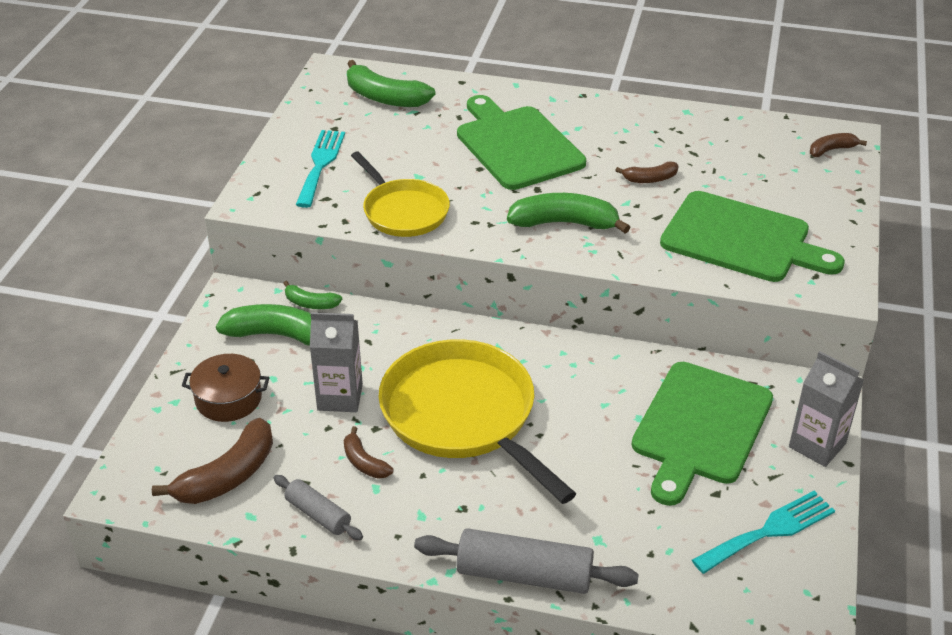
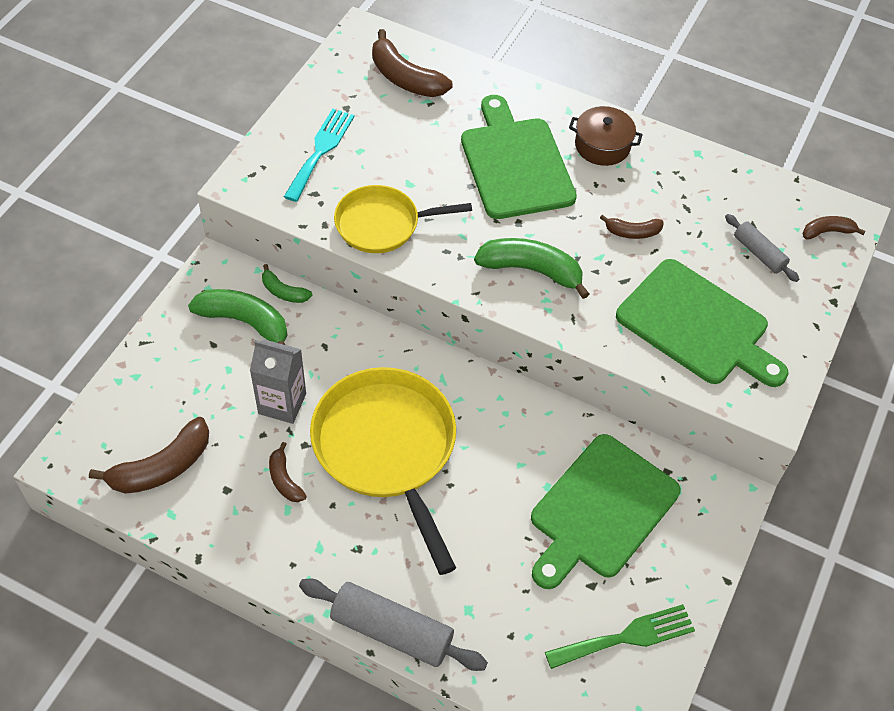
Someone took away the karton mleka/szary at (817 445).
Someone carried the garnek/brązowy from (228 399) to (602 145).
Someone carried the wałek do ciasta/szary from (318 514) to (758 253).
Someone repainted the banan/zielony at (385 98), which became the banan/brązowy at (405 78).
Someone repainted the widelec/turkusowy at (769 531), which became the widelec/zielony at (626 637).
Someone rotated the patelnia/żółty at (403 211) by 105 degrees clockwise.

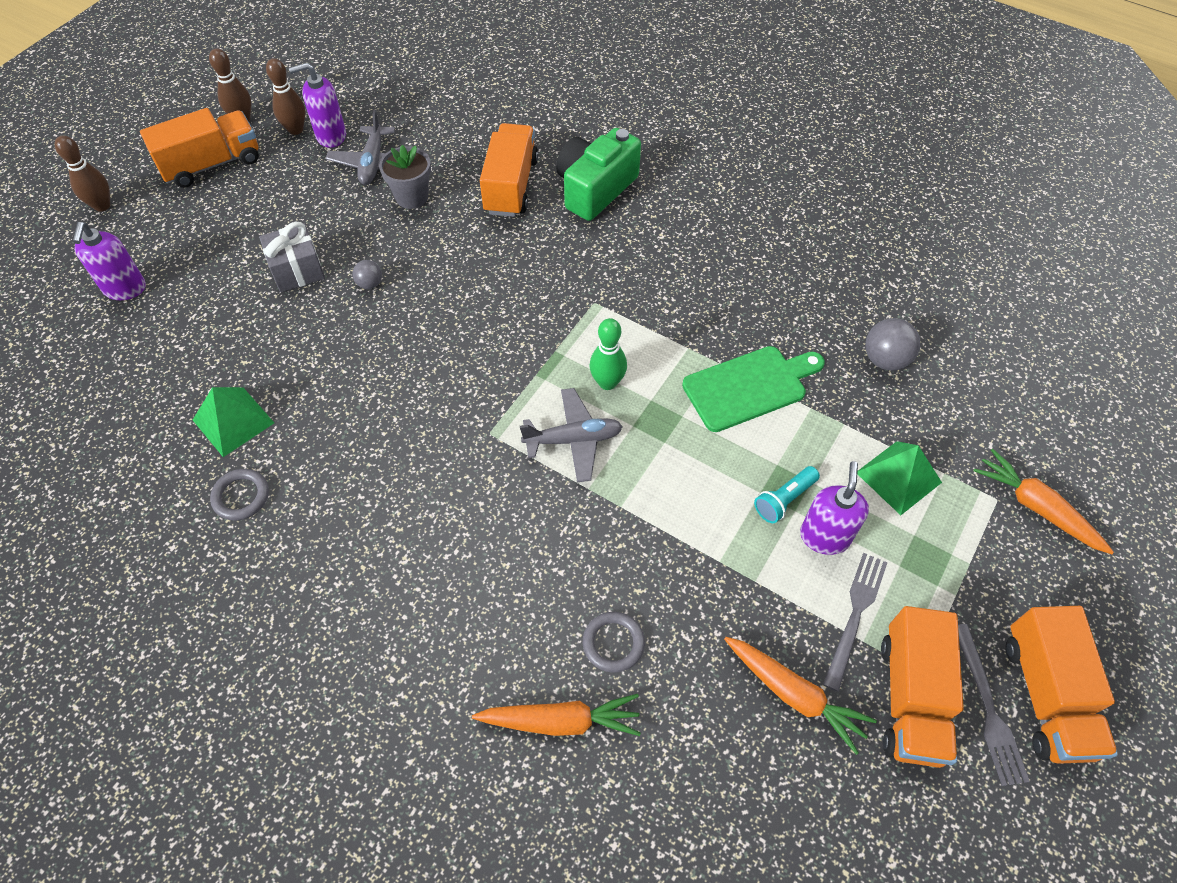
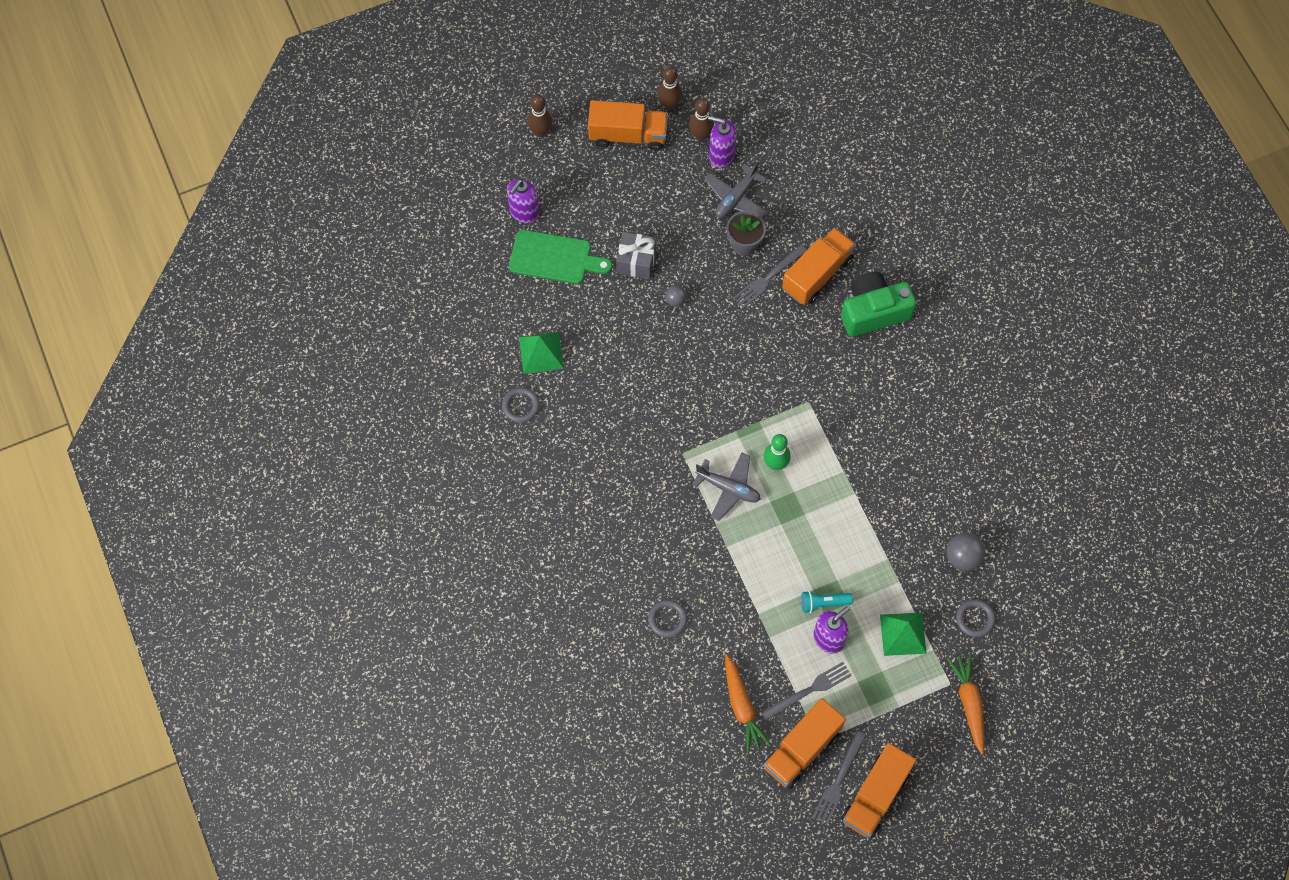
Someone took away the marchewka/pomarańczowy at (561 721).
Someone put down the widelec/szary at (768 278).
Someone put down the pierścień/szary at (975 619).
Someone carried the deska do krojenia/zielony from (749 387) to (554 258).

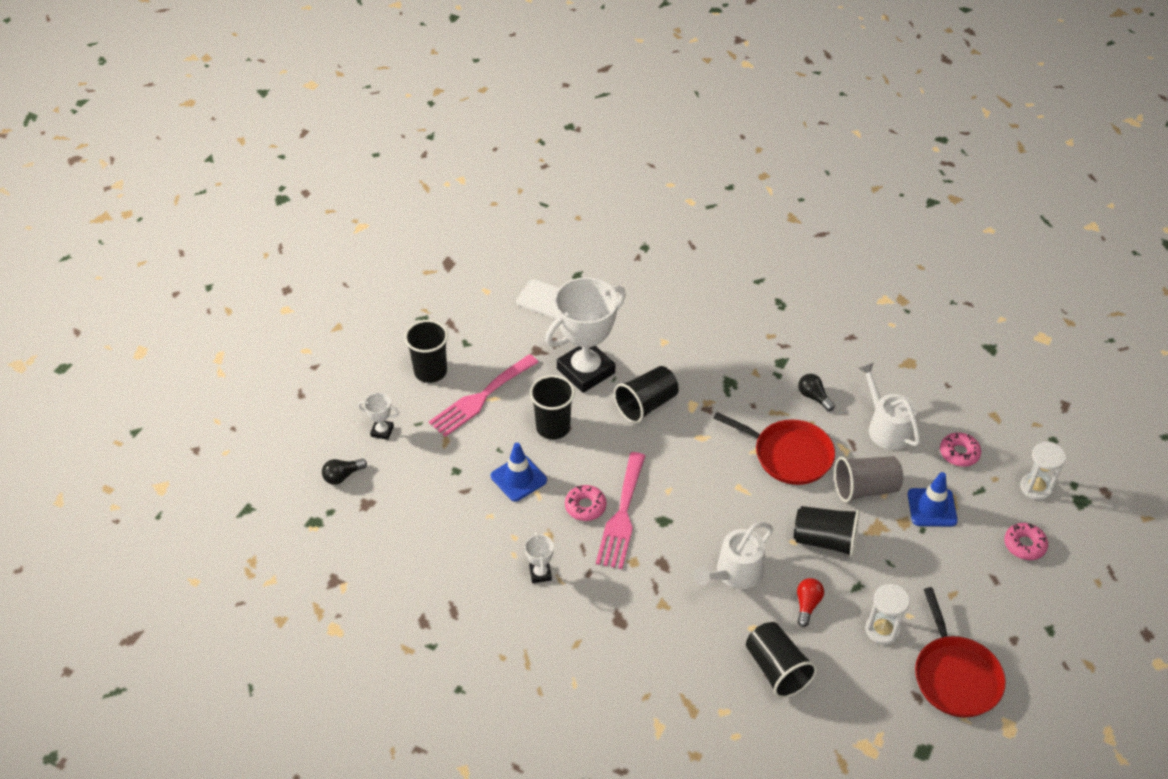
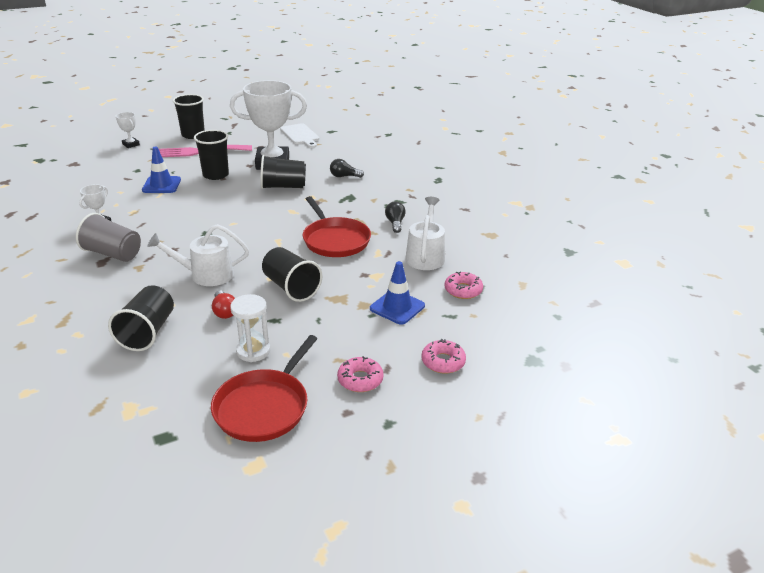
Someone took away the widelec/różowy at (622 515).
Someone took away the klepsydra/biały at (1035 487).
Someone carried the żarówka/czarny from (342 476) to (344 176).
Someone carried the donut/różowy from (585 506) to (360 379).
Someone carried the szklanka/szary from (865 488) to (113 254).
Someone rotated the żarówka/czerwony at (807 605) by 105 degrees clockwise.

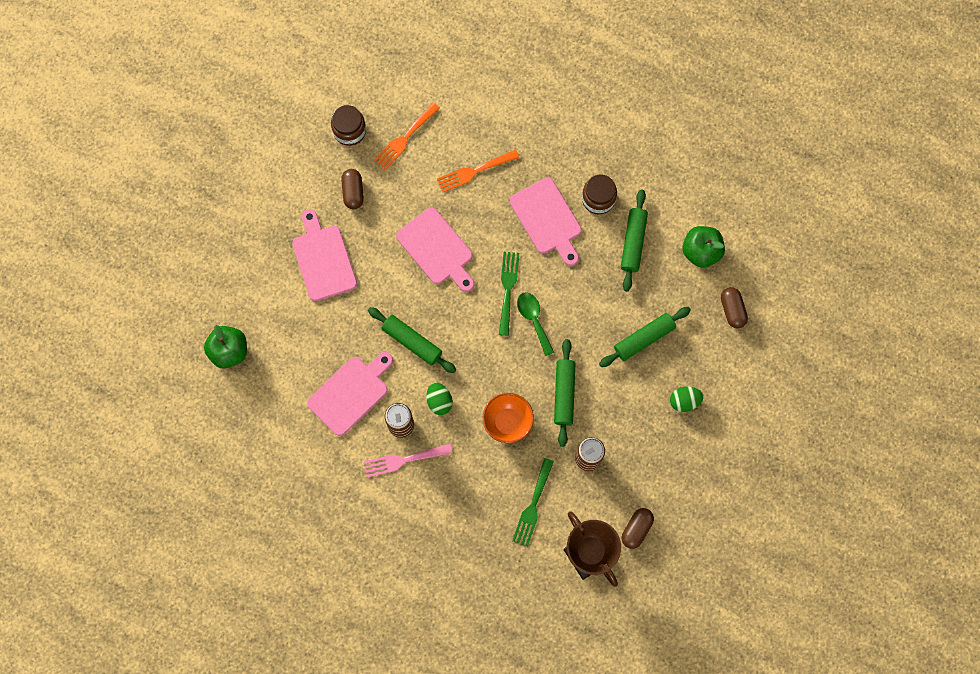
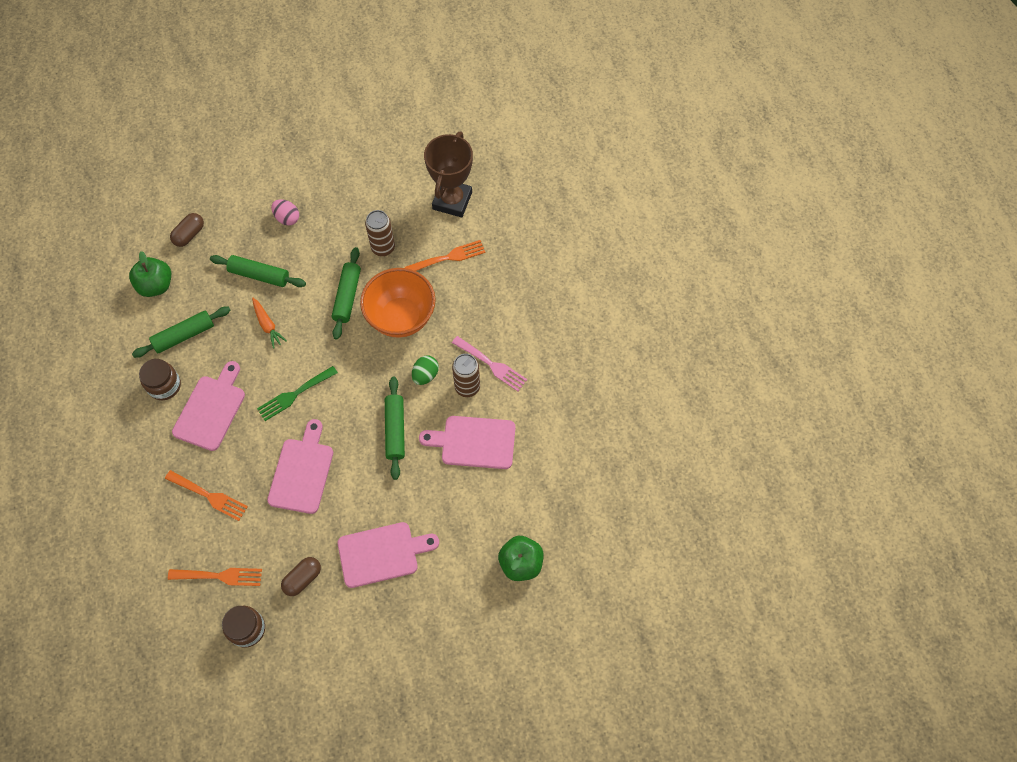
Someone took away the łyżka/zielony at (534 319).
Someone took away the kapsułka/brązowy at (636 529).
Someone put down the marchewka/pomarańczowy at (267 325).
Someone repainted the widelec/zielony at (533 506), which became the widelec/pomarańczowy at (448 257).
Someone repainted the jajko/zielony at (684 401), which became the jajko/różowy at (287 218).
Someone rotated the deska do krojenia/różowy at (323 259) by 135 degrees counterclockwise.
Someone rotated the wałek do ciasta/zielony at (564 394) by 45 degrees counterclockwise.
Someone scaled the miska/pomarańczowy at (507 422) by 1.52.

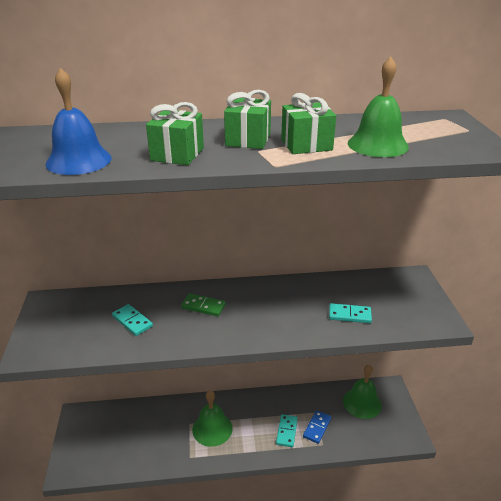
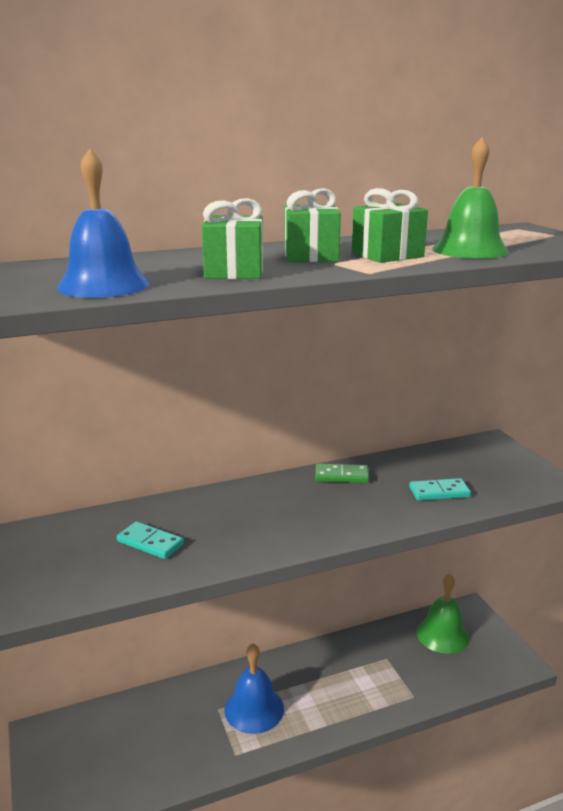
Someone took away the kostka domina/turkusowy at (287 431).
Someone took away the kostka domina/niebieski at (317 428).
Someone carried the kostka domina/zielony from (203 306) to (341 476).
Someone repainted the dzwonek/zielony at (212 429), which became the dzwonek/niebieski at (254 709).

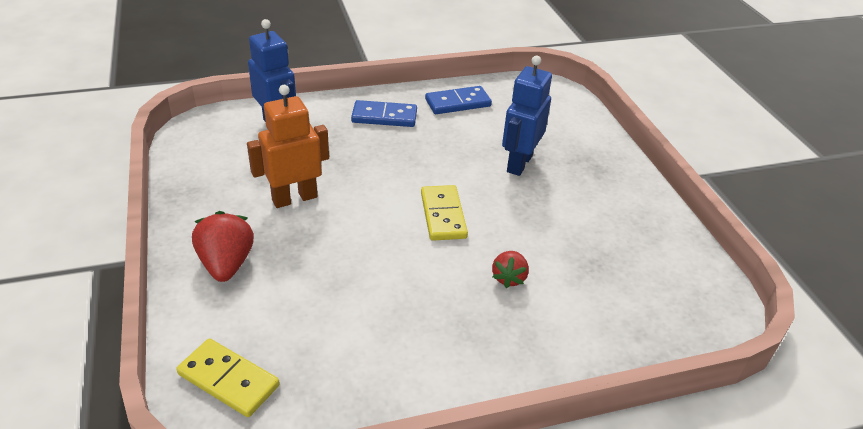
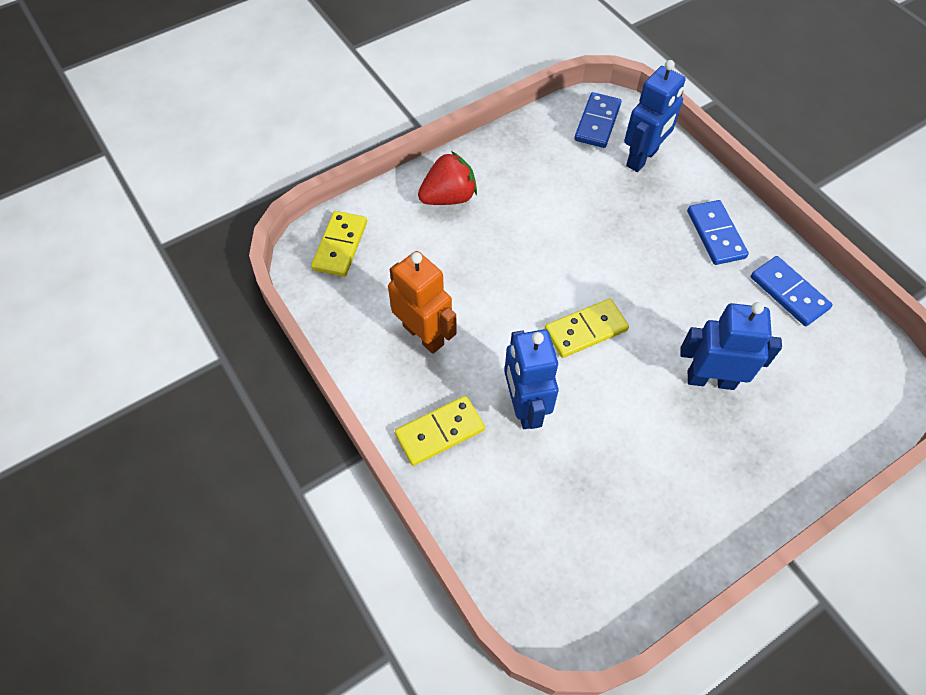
Someone put down the kostka domina/żółty at (440 432).
Someone put down the kostka domina/niebieski at (597 122).
Someone carried the robot/pomarańczowy from (294 198) to (424 335).
Someone swapped the truskawka/czerwony at (509 278) for the robot/niebieski at (524 407).

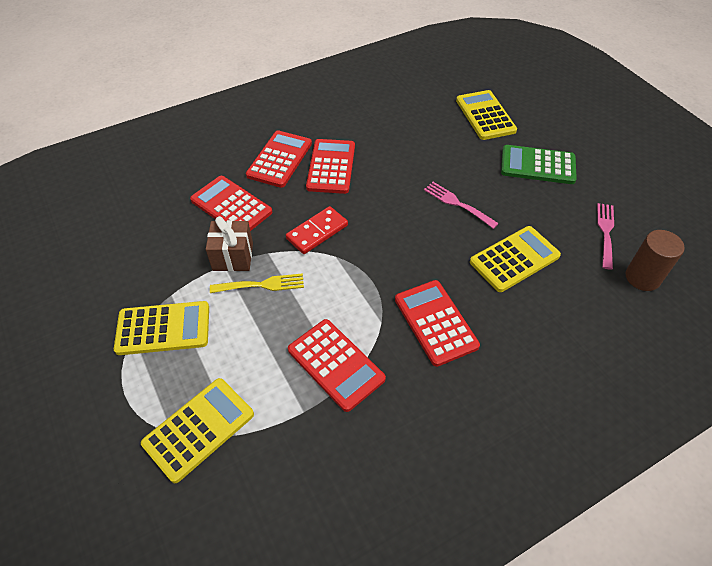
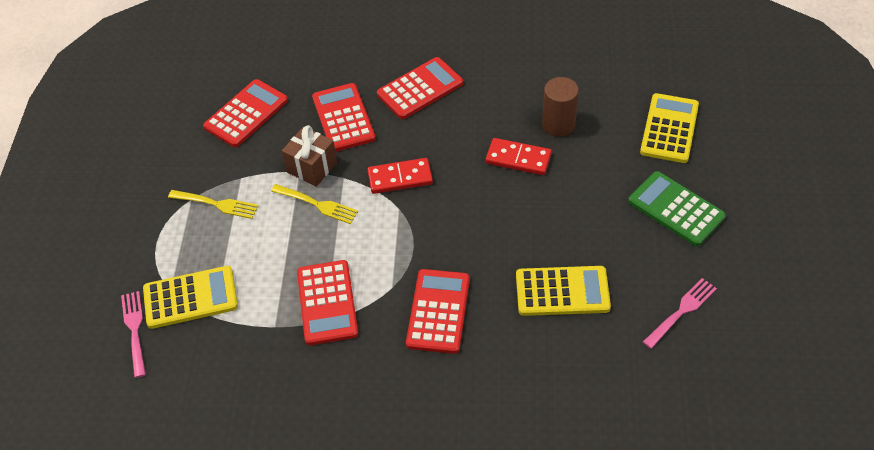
Someone put down the kostka domina/czerwony at (518 159).
Someone carried the kalkulator/czerwony from (331 167) to (246 114).
Someone carried the widelec/różowy from (457 204) to (135 330).
Someone carried the walec/brązowy from (642 277) to (558 124).
Someone swapped the kalkulator/żółty at (163 328) for the widelec/żółty at (216 204).

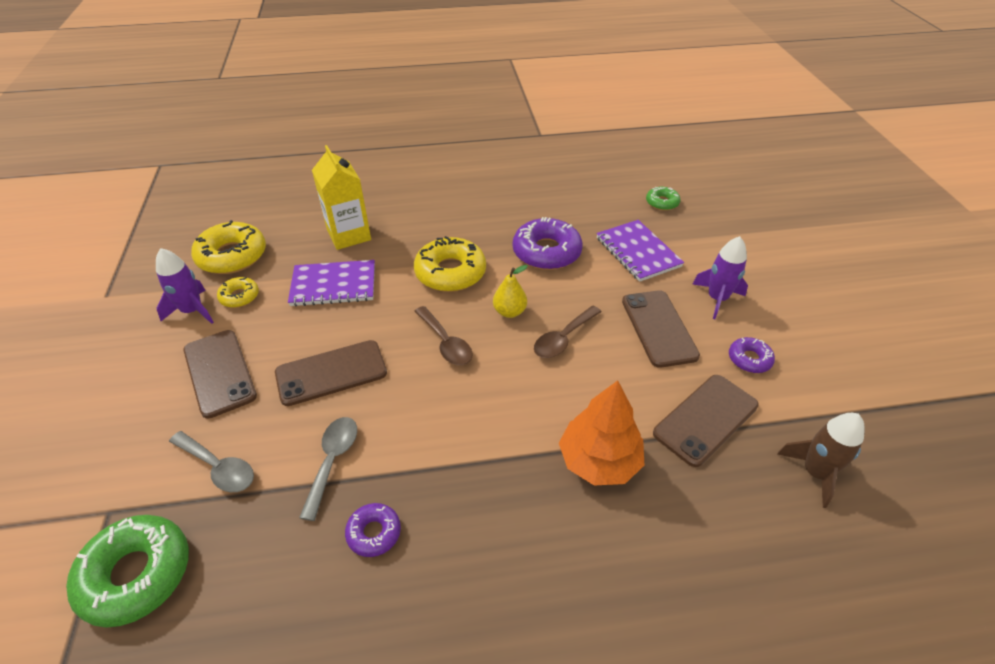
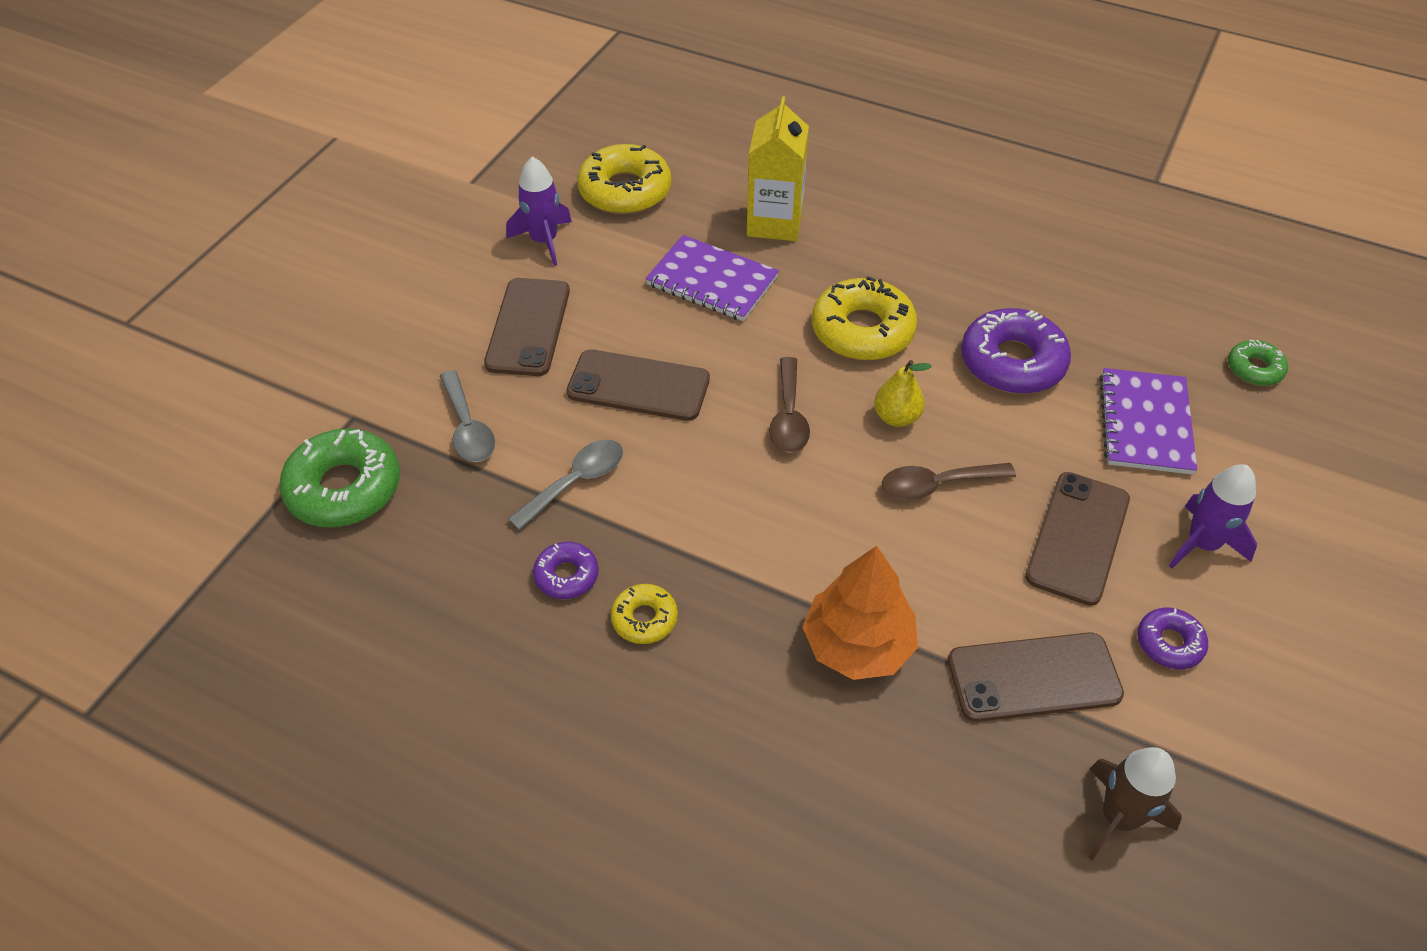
Someone carried the donut/żółty from (239 296) to (644 619).

